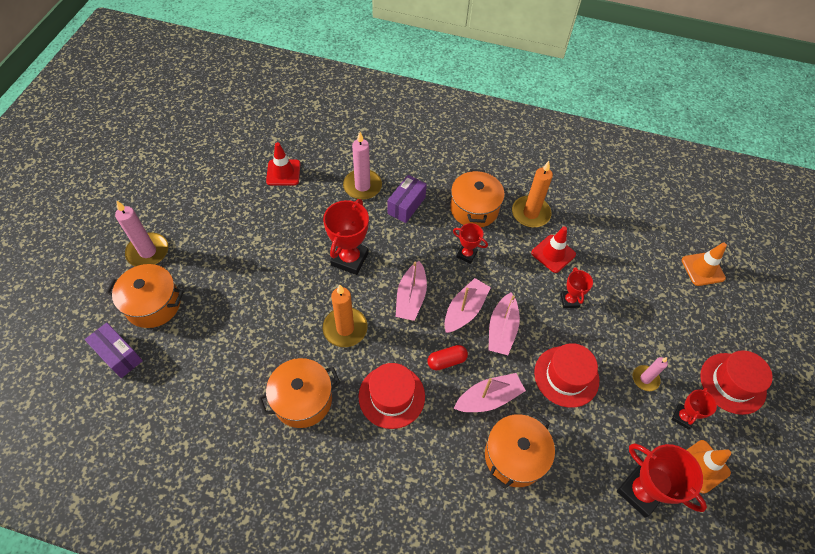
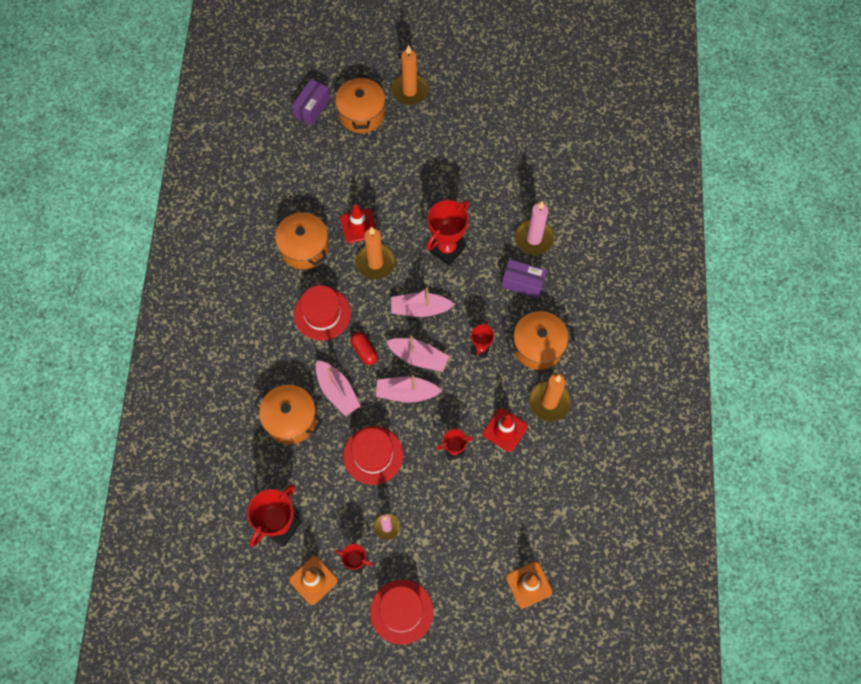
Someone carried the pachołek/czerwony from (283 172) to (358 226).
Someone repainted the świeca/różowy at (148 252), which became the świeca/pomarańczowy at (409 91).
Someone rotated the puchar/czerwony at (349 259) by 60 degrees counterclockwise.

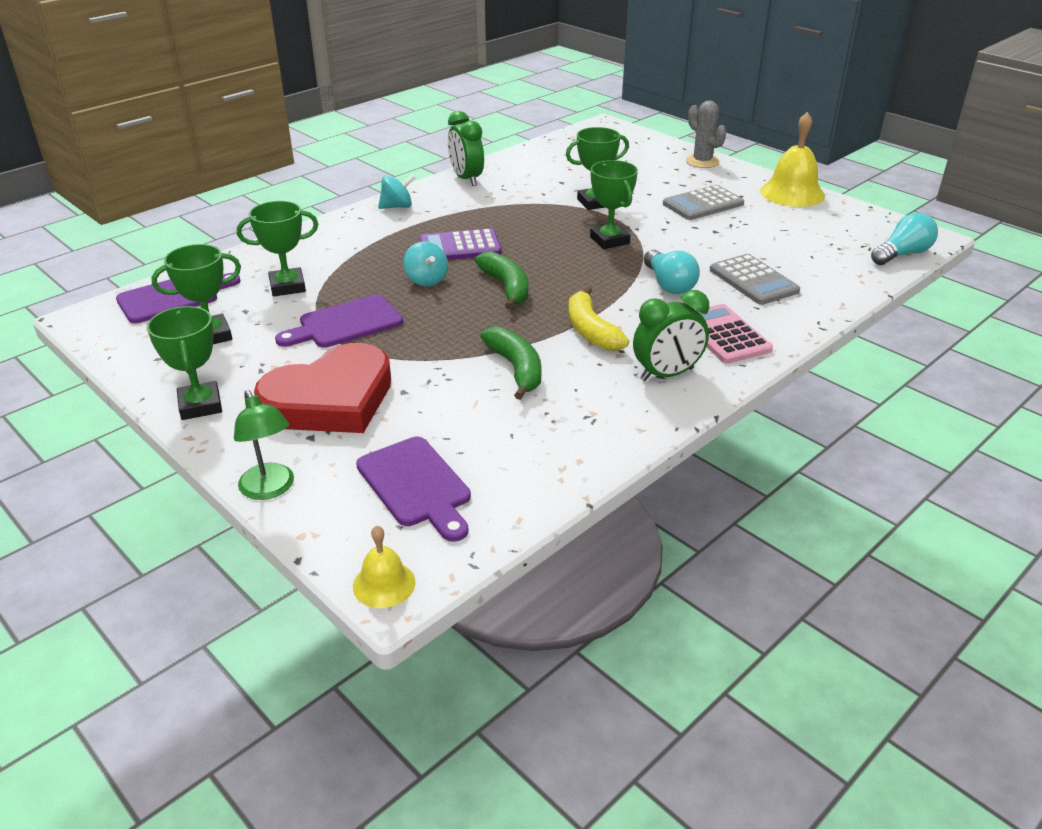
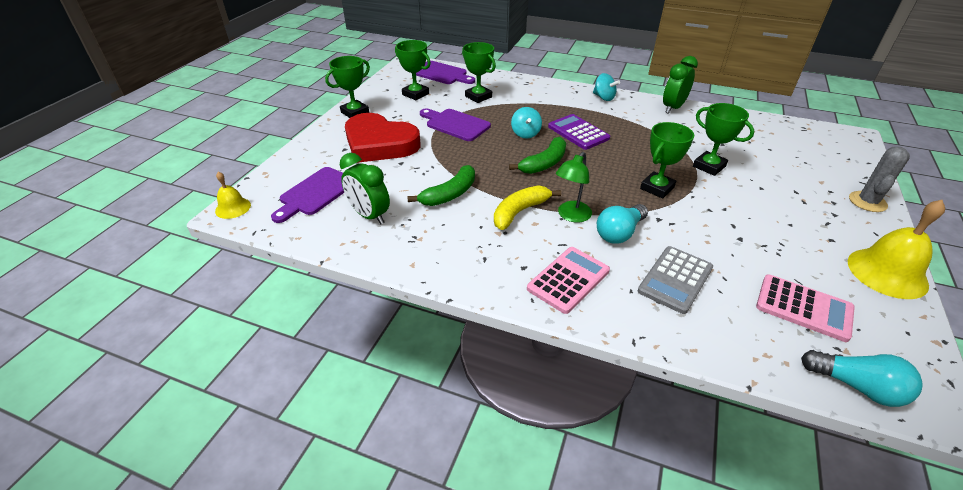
Someone took away the kalkulator/szary at (703 204).
Someone put down the kalkulator/różowy at (803 308).
Someone carried the lampka/zielony from (270 489) to (571 216).
Someone carried the budzik/zielony from (667 374) to (369 215).
Someone rotated the bączek/turkusowy at (426 280) by 45 degrees counterclockwise.

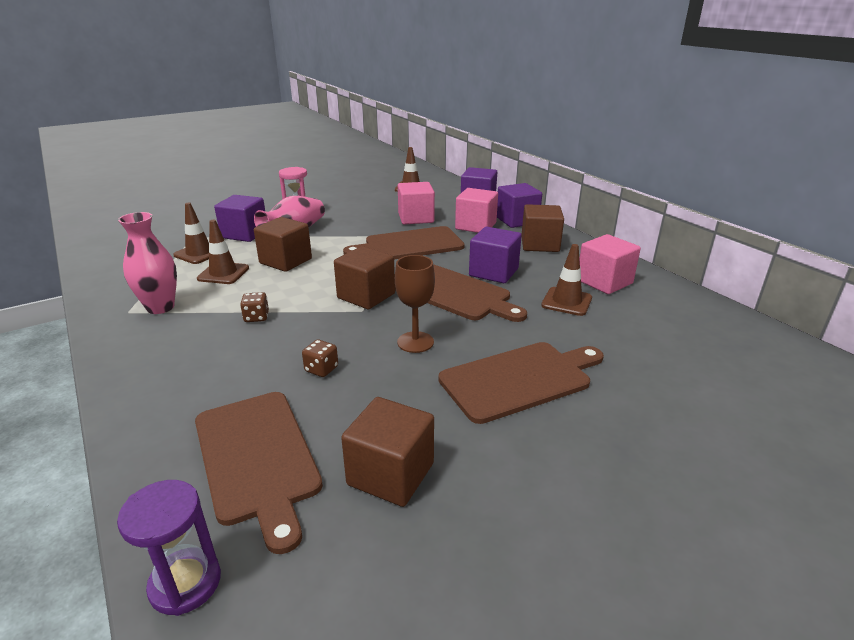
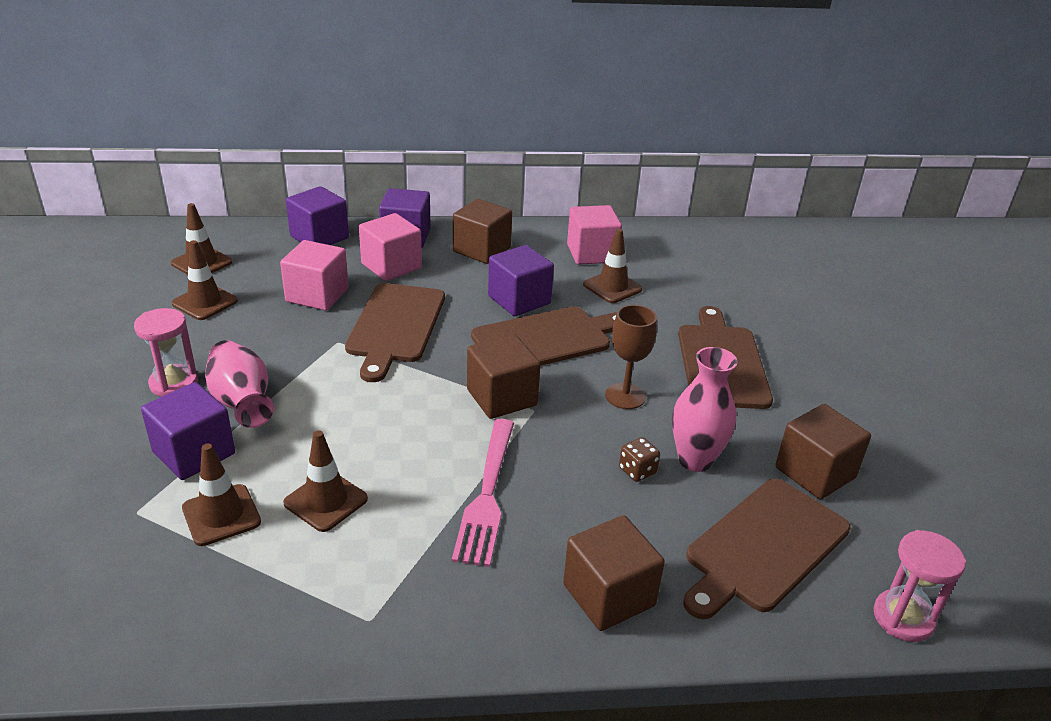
Someone put down the pachołek/brązowy at (205 302).
Someone carried the wazon/różowy from (160 307) to (695 460).
Someone carried the sześcian/brązowy from (285 261) to (608 595).
Someone swapped the kostka do gry/brązowy at (256 317) for the widelec/różowy at (487 494).
Someone repainted the klepsydra/fioletowy at (185 583), which became the klepsydra/różowy at (903 618).
Someone rotated the deska do krojenia/brązowy at (257 458) by 135 degrees clockwise.

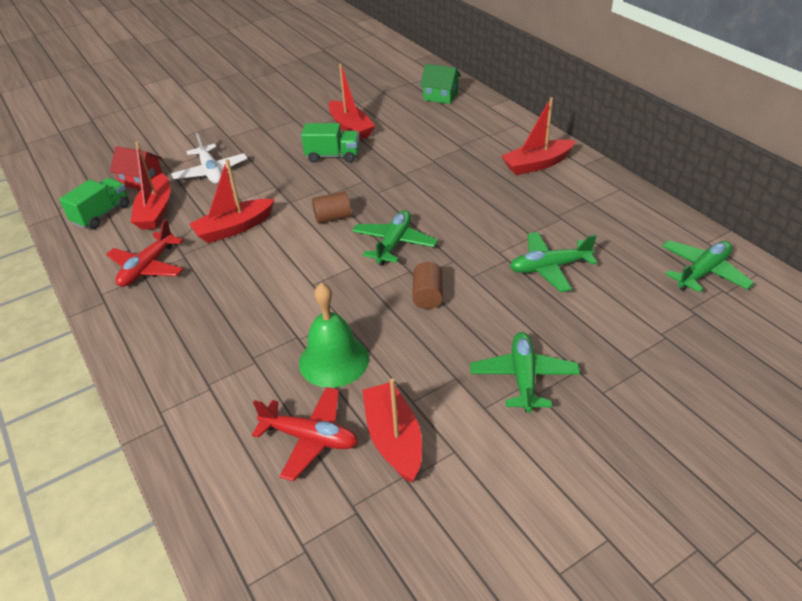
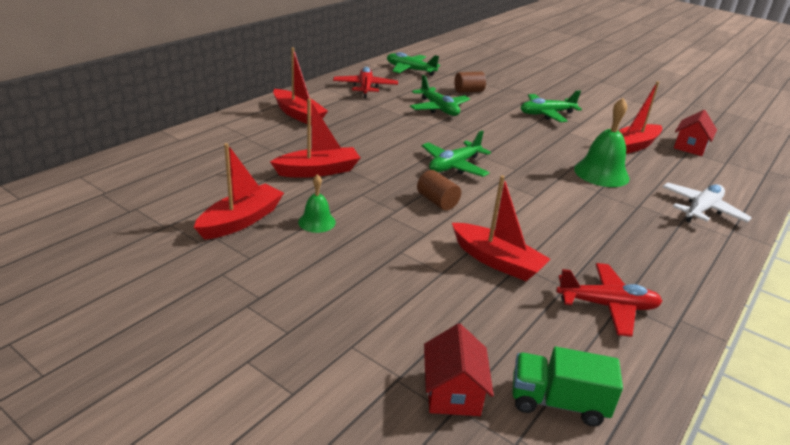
Someone took away the domek/zielony at (440 96).
Someone put down the domek/czerwony at (690 147).
Someone carried the łódka/czerwony from (156 211) to (318 171).
Someone carried the samolot/biały from (211 172) to (701 210).
Someone carried the samolot/czerwony from (310 438) to (365 88).
Someone carried the walec/brązowy from (428 296) to (468 91).
Someone swapped the ciężarówka/zielony at (333 156) for the dzwonek/zielony at (317 222).
Someone rotated the samolot/zielony at (394 244) by 45 degrees counterclockwise.

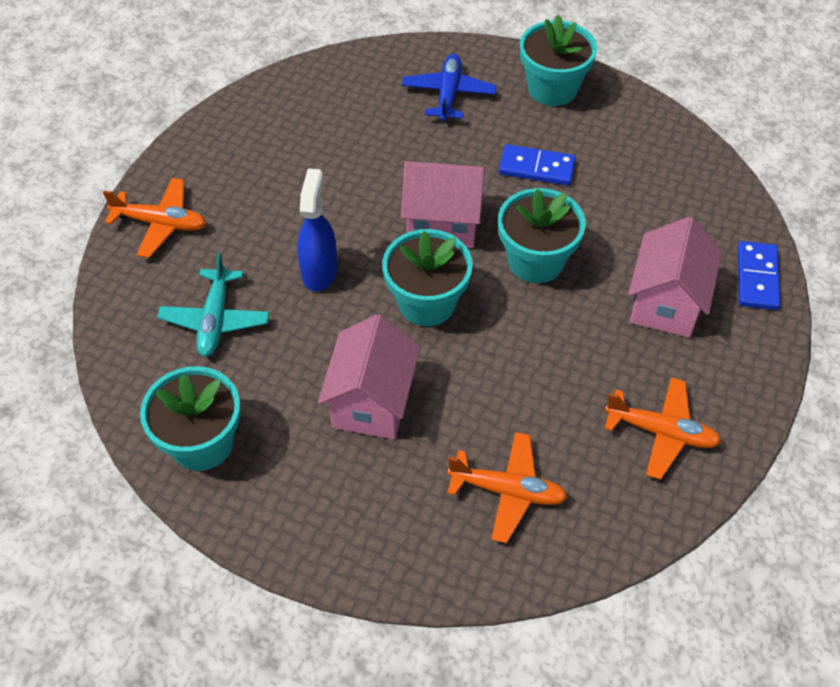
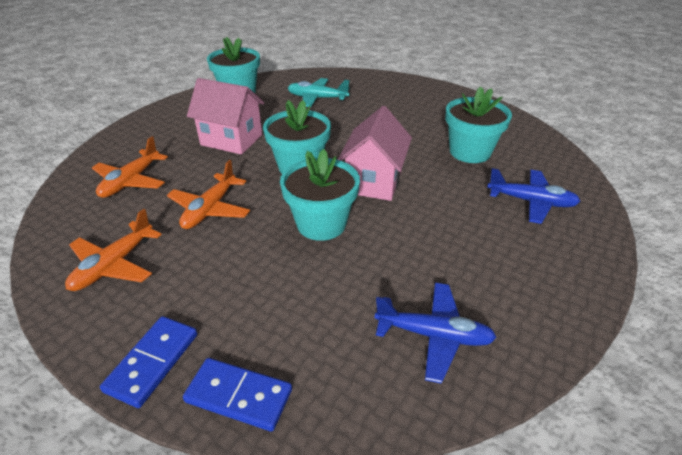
Someone took away the spryskiwacz/niebieski at (319 271).
Someone took away the domek/różowy at (666 303).
Someone put down the samolot/niebieski at (433 335).
Someone carried the samolot/pomarańczowy from (161 223) to (210 209).
Someone carried the kostka domina/niebieski from (536 168) to (153 362).
Someone carried the doniczka/turkusowy from (552 88) to (470 152).

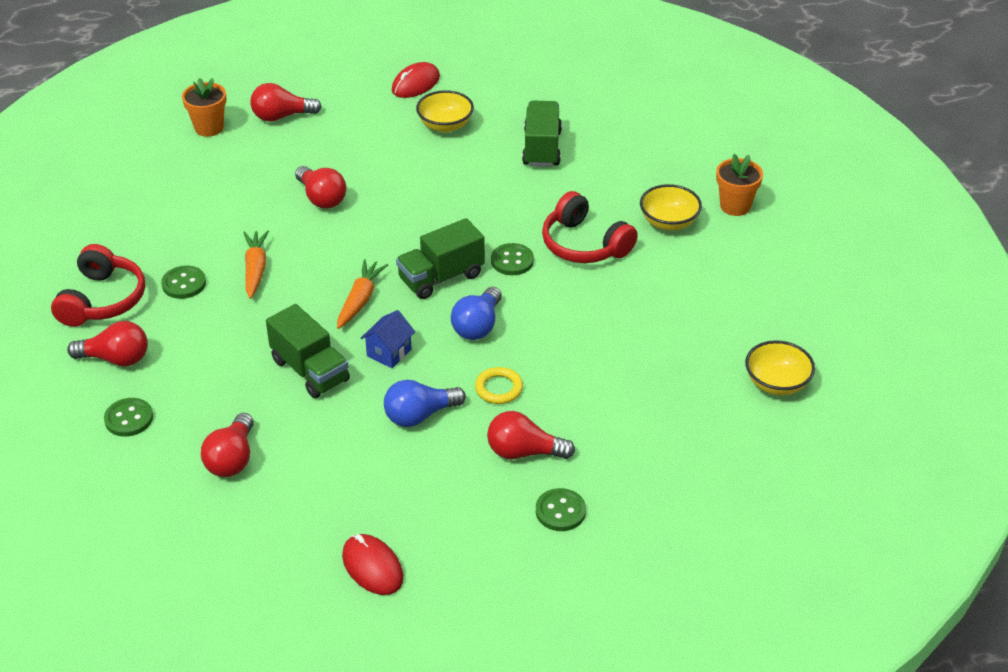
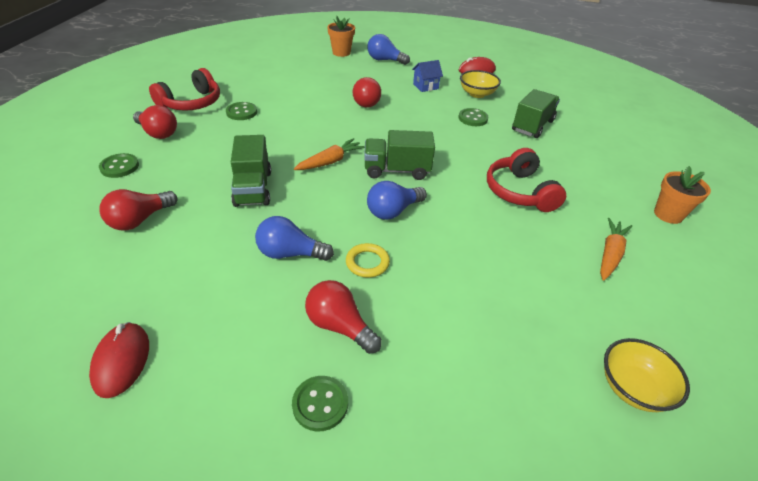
Someone took away the miska/żółty at (669 222).
Someone carried the marchewka/pomarańczowy from (255 269) to (610 254).
Someone carried the domek/niebieski from (389 352) to (425 86).
Someone carried the guzik/zielony from (512 261) to (473 118).
Someone repainted the żarówka/czerwony at (281 116), which became the żarówka/niebieski at (385 60).

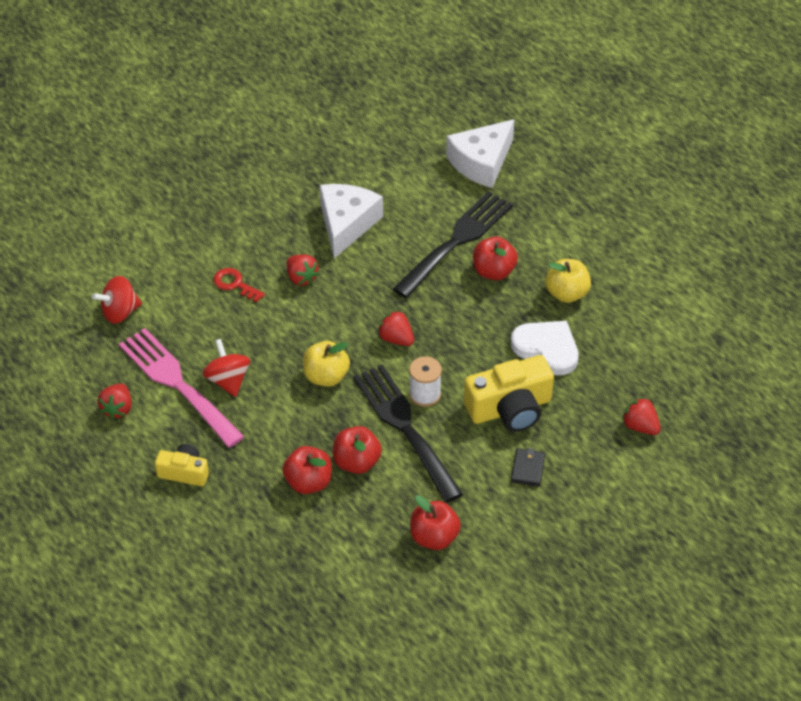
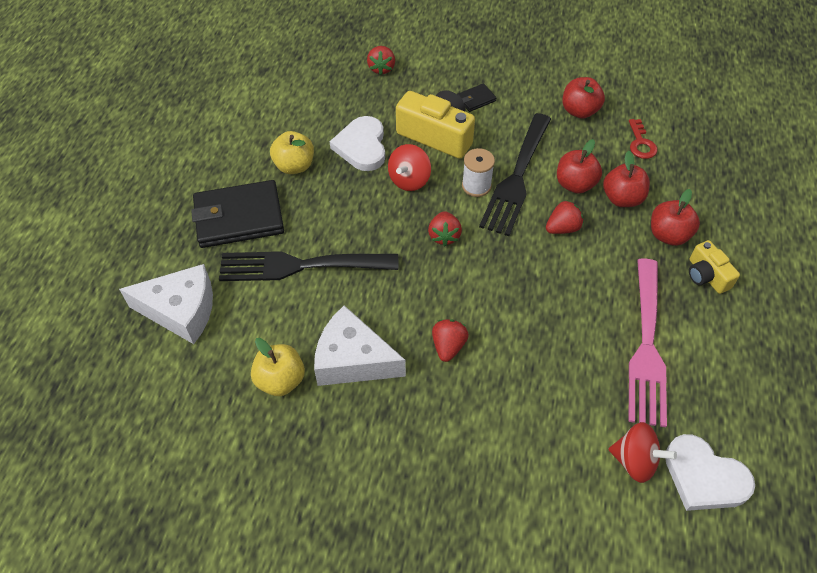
Someone put down the portfel/czarny at (238 217).
Someone put down the serce/biały at (704 477).
Someone carried the truskawka/czerwony from (118 409) to (562 228).
Someone carried the bączek/czerwony from (228 380) to (409 180).
Someone carried the klucz/czerwony from (235 284) to (641 143).
Someone carried the jabłko/żółty from (326 376) to (280 380).
Someone carried the jabłko/czerwony from (493 271) to (668 235).
Someone rotated the ser/biały at (346 224) by 45 degrees clockwise.

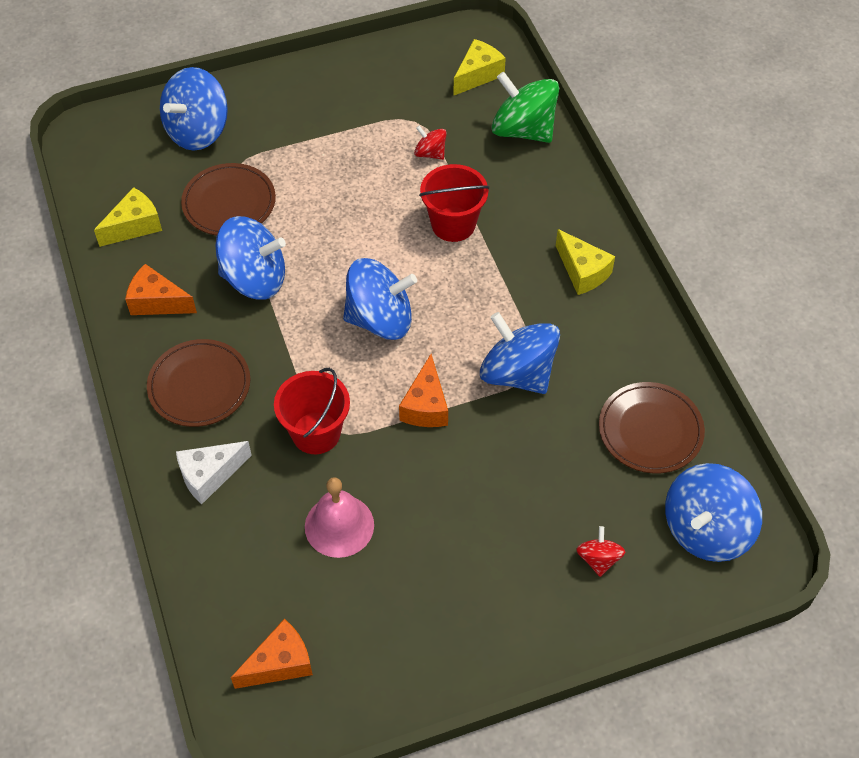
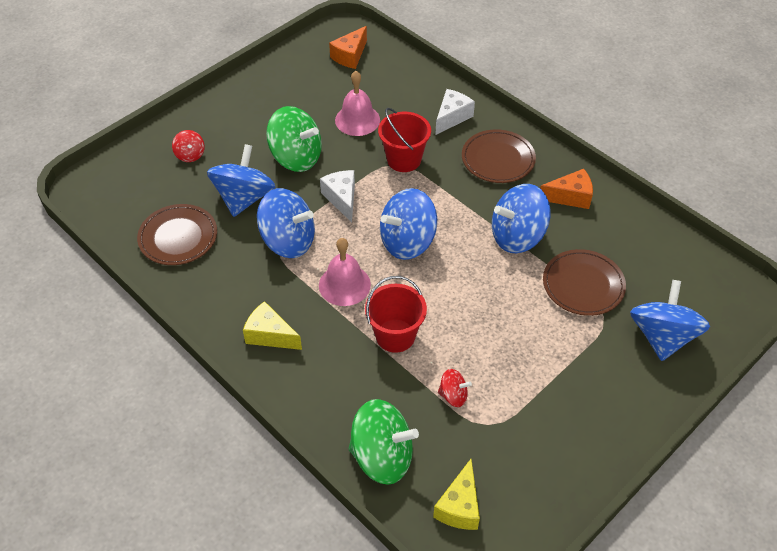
Someone took away the ser/żółty at (134 226).
Someone put down the bączek/zielony at (296 157).
Someone put down the dzwonek/różowy at (344 285).
Someone carried the bączek/niebieski from (706 529) to (244 198).
Someone repainted the ser/pomarańczowy at (426 406), which became the ser/biały at (342 199).

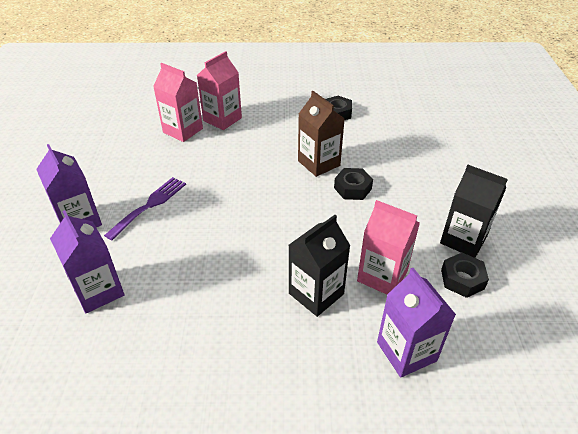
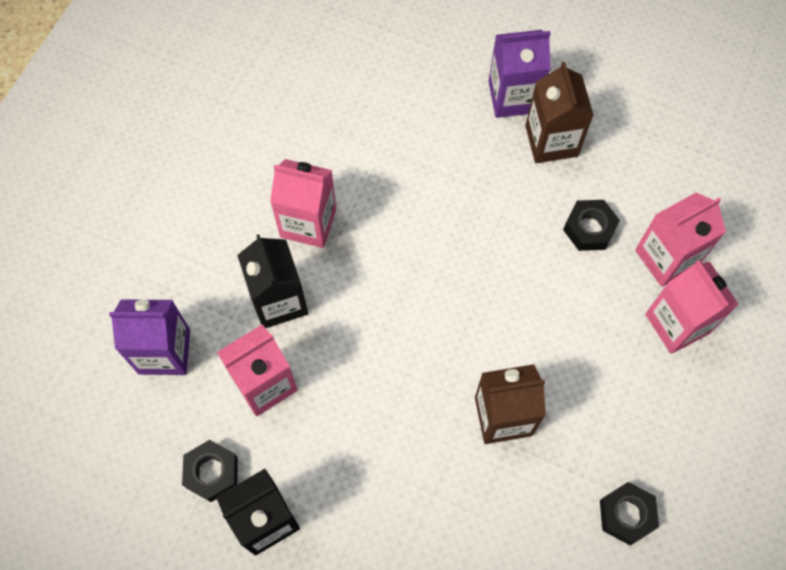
Someone took away the karton mleka/fioletowy at (98 291).
Someone took away the widelec/fioletowy at (150 205).
Someone put down the karton mleka/różowy at (308 222).
Someone put down the karton mleka/brązowy at (551 141).
Someone carried the nakrętka/czarny from (352 188) to (589 229).

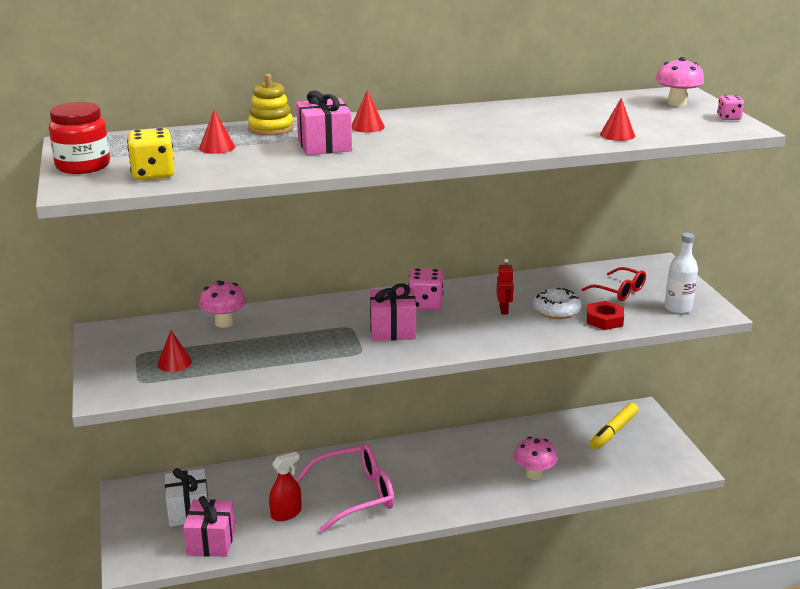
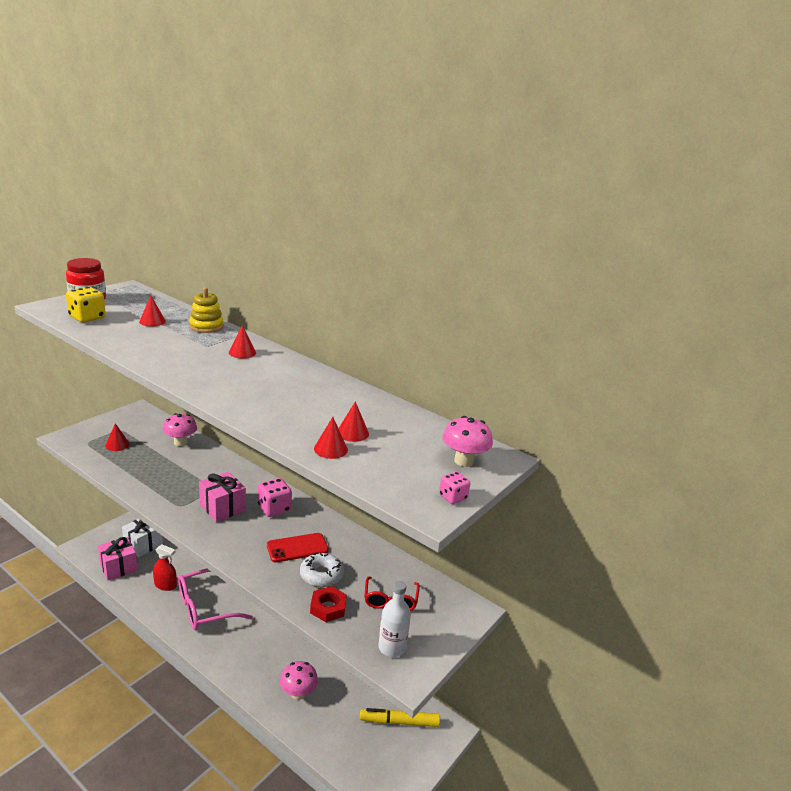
Someone took away the prezent/różowy at (324 145).
Someone put down the stożek/czerwony at (352 433).
Someone swapped the robot/czerwony at (504 310) for the telefon/czerwony at (297 548).
Someone rotated the okulary/różowy at (355 495) by 120 degrees clockwise.

